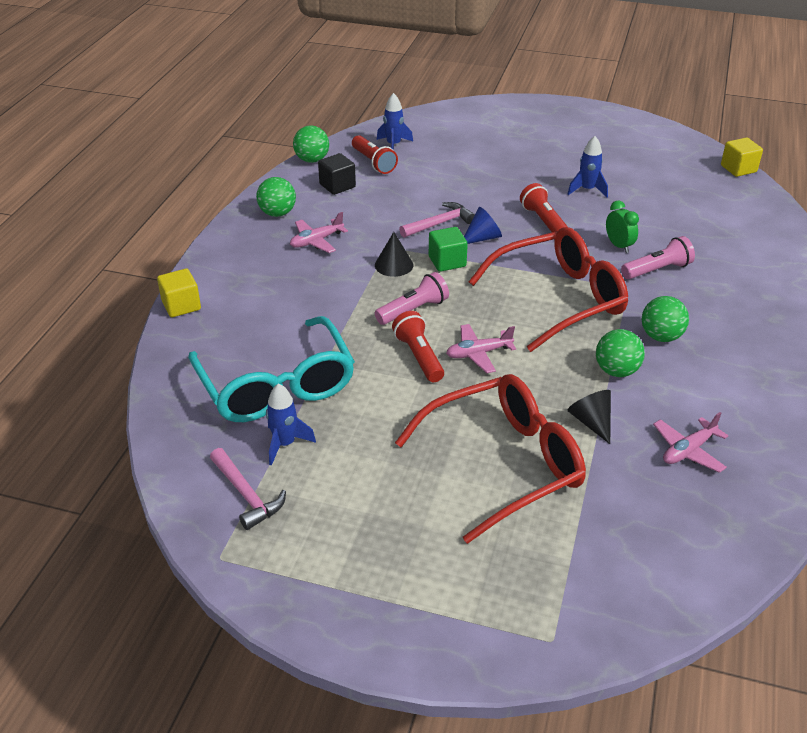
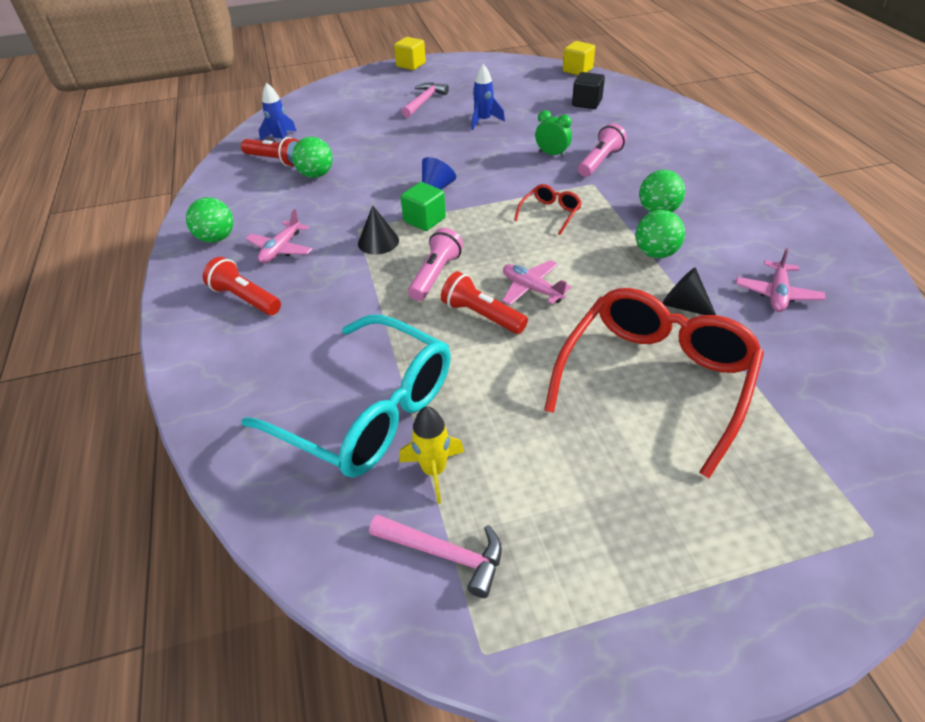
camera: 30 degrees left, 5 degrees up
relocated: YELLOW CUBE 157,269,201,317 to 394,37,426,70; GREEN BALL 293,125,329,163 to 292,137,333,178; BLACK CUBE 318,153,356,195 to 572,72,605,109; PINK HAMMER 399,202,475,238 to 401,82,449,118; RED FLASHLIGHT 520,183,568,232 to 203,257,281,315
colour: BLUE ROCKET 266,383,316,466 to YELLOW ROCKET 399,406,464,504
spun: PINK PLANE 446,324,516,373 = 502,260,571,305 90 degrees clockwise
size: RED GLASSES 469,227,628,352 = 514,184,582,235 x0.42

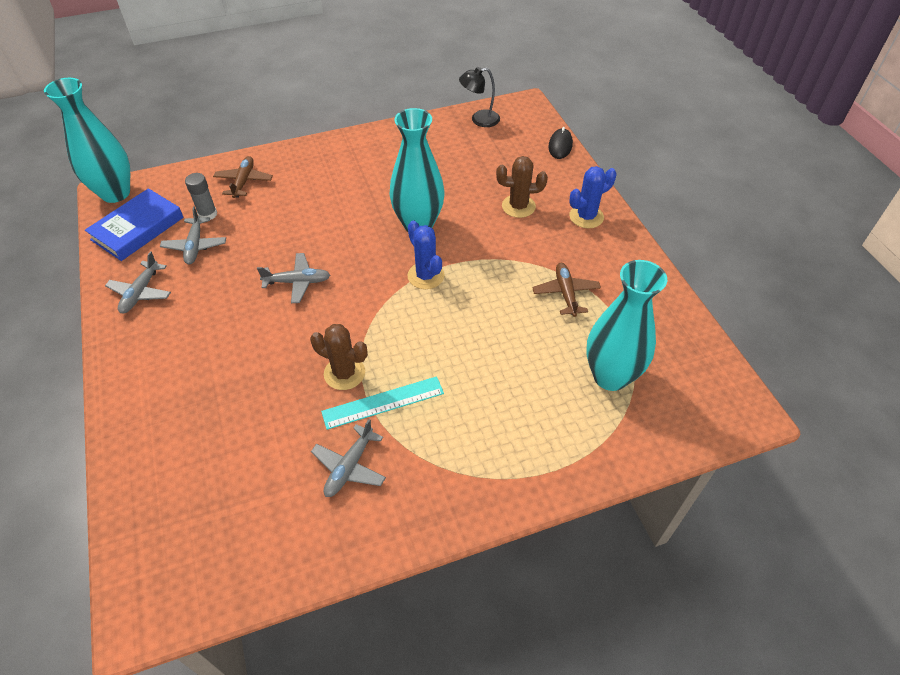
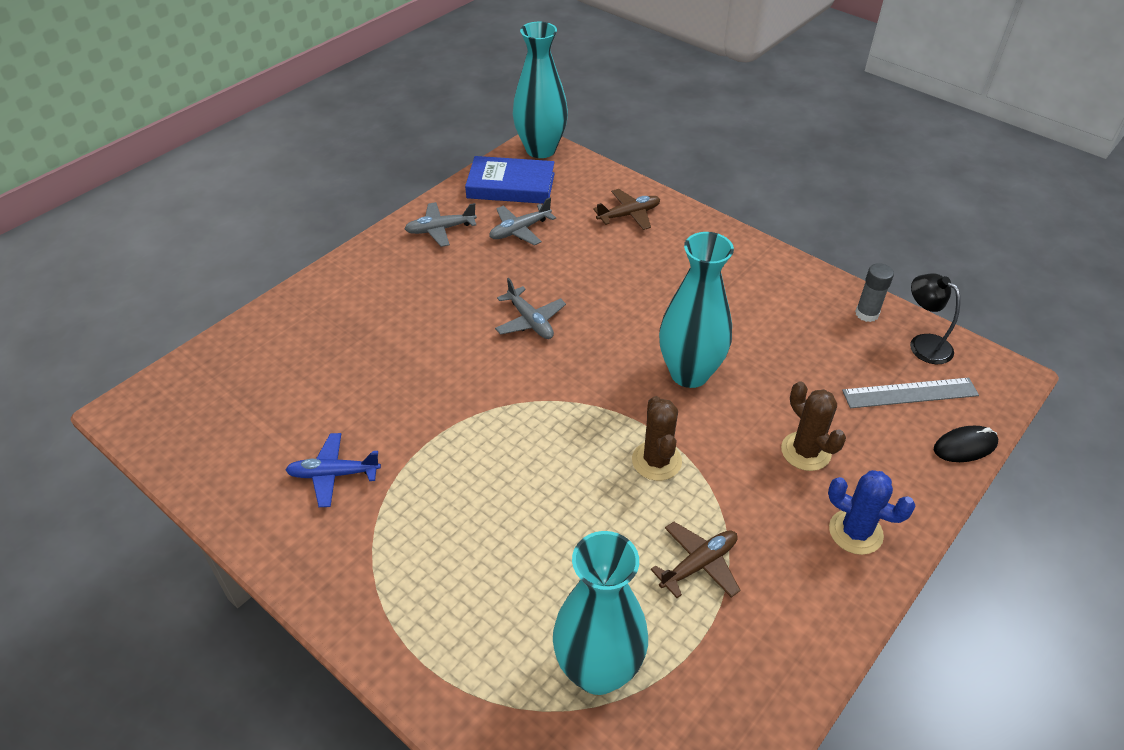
camera: 60 degrees right, 5 degrees down
missing: TURQUOISE RULER 321,376,444,430; BLUE CACTUS 407,221,445,289
appeared: GREY RULER 842,378,979,408
relocated: GREY GLUE STICK 185,173,217,220 to 855,263,894,322; BROWN CACTUS 310,324,368,390 to 632,396,682,481
colour: GREY PLANE 311,419,386,497 to BLUE PLANE 285,433,381,507

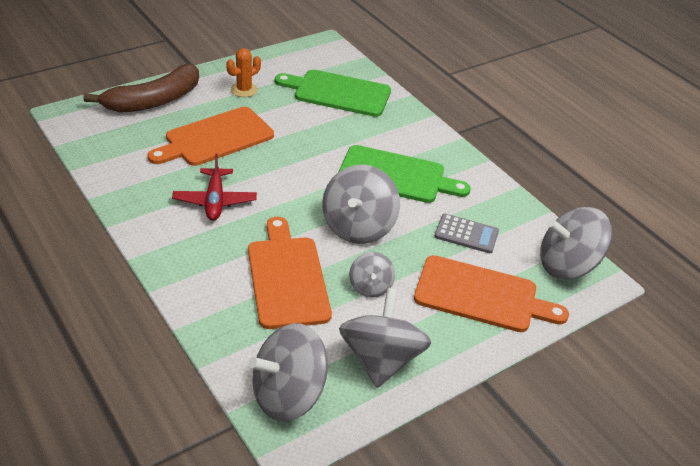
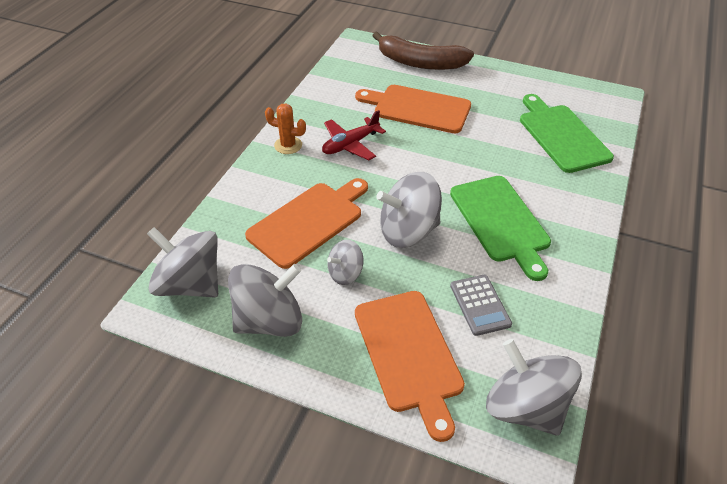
camera: 60 degrees right, 5 degrees up
relocated: ORANGE CACTUS 226,48,261,97 to 265,104,306,154

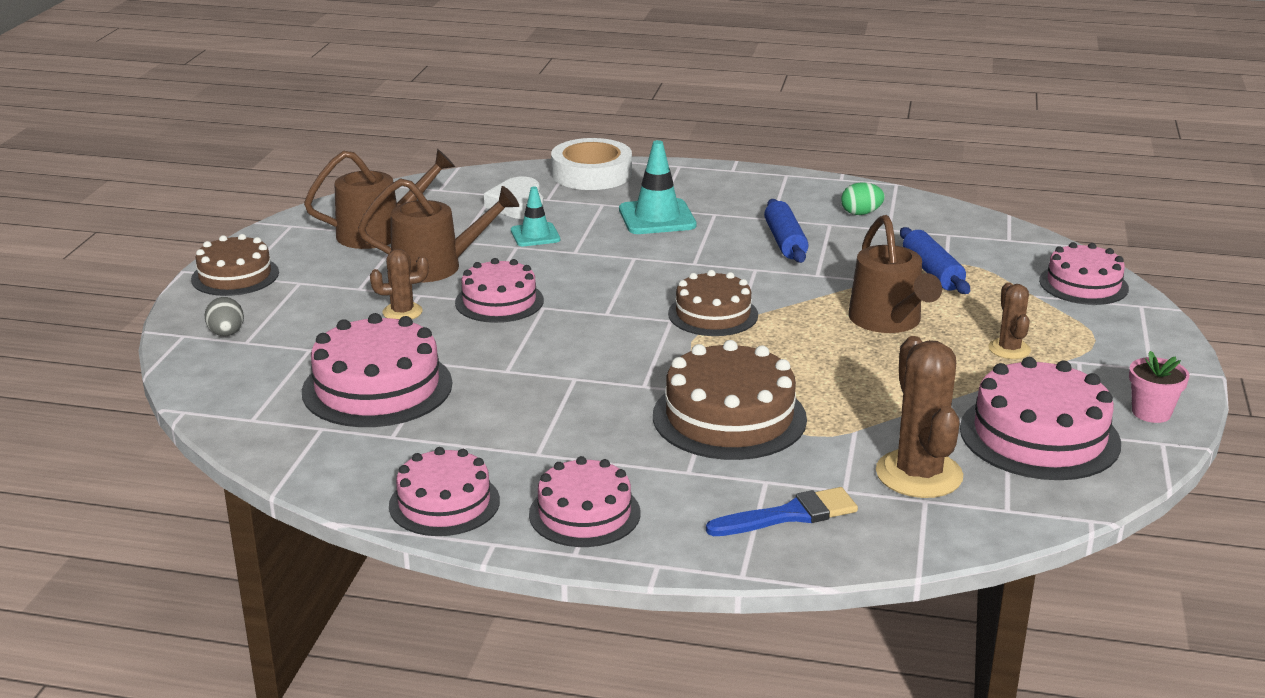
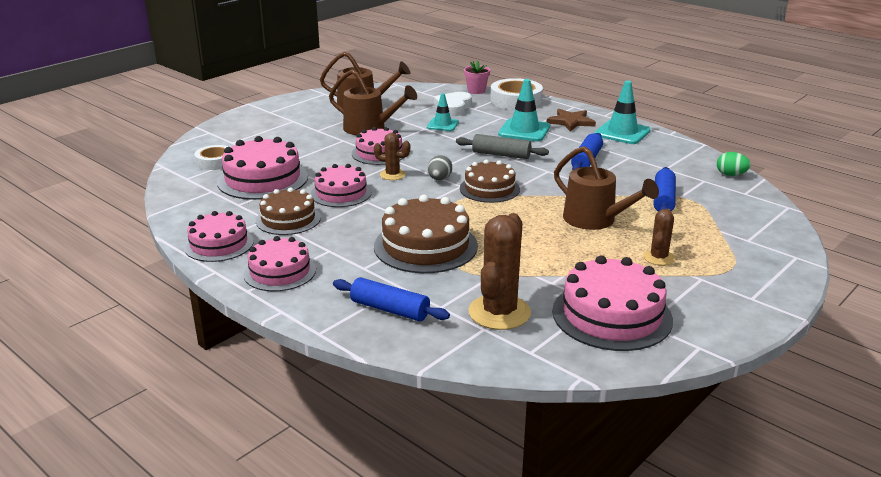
camera: 30 degrees right, 0 degrees up
appeared: WHITE TAPE 194,145,229,170; GREY ROLLING PIN 456,134,549,159; BROWN STAR 547,109,596,131; TURQUOISE TRAFFIC CONE 595,81,651,144
relocated: BROWN CAKE 191,234,279,296 to 256,187,321,235; GREY EGG 205,297,244,336 to 428,155,452,180; BROWN CACTUS 370,249,429,319 to 374,133,410,180; GREEN EGG 841,182,885,215 to 717,152,751,176; PINK CAKE 1039,242,1129,305 to 311,164,372,207; PINK FLOWER POT 1129,351,1190,423 to 464,61,490,94
exchanged: BLUE BRUSH 706,487,858,536 to BLUE ROLLING PIN 333,277,450,321
spun: BROWN WATERING CAN 848,215,942,333 = 554,146,659,230 60 degrees counterclockwise

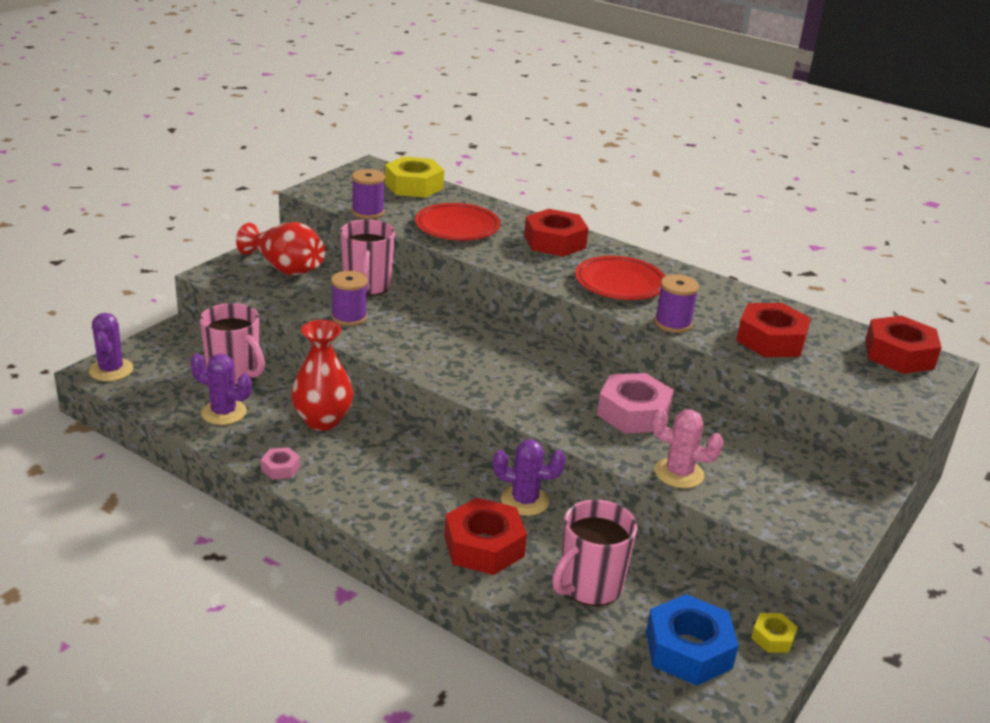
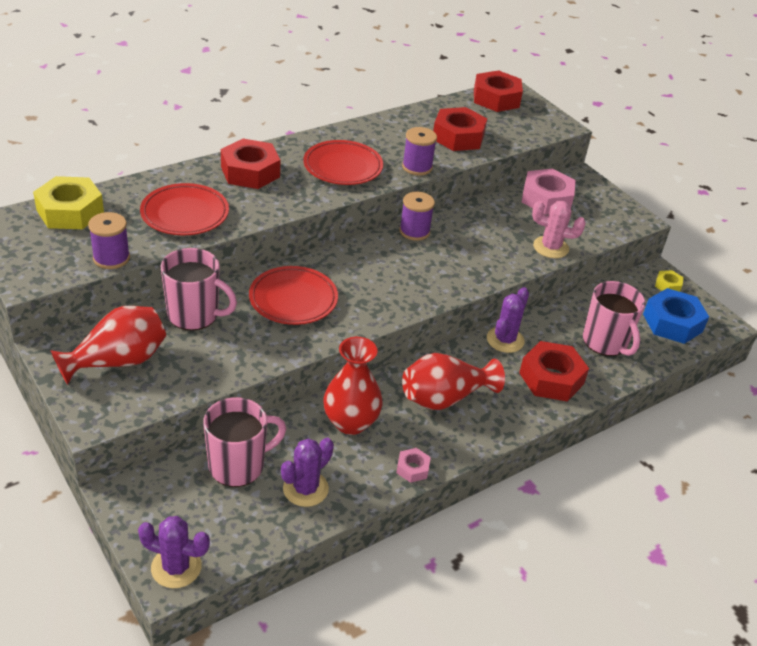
camera: 70 degrees left, 10 degrees up
appeared: RED PLATE 249,266,338,325; RED VASE 402,353,505,410
relocated: PURPLE SPOOL 331,271,368,326 to 399,191,435,241; PINK NUT 597,373,674,433 to 522,168,576,215
spun: PINK CACTUS 651,408,724,488 = 532,201,586,258 60 degrees clockwise

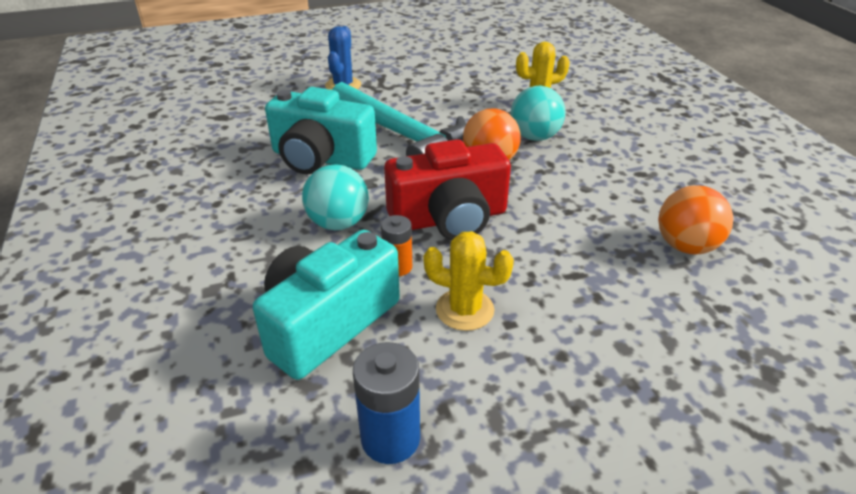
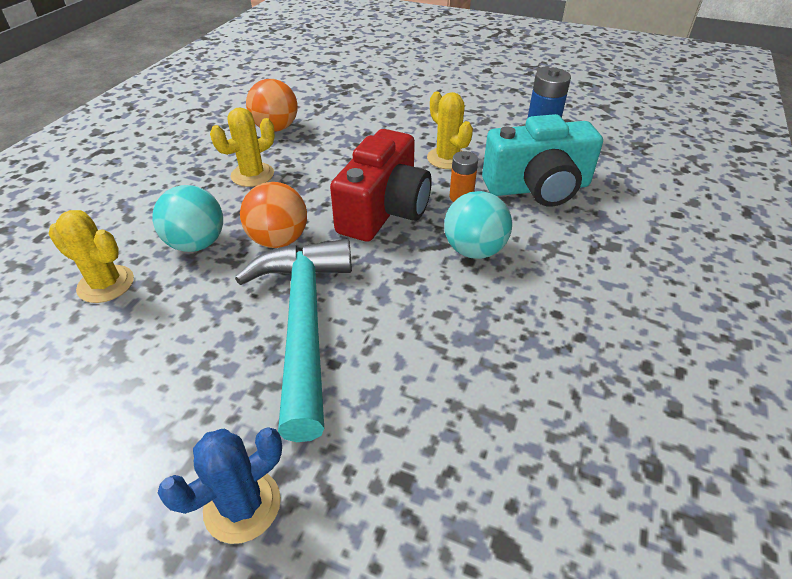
camera: 140 degrees left, 5 degrees up
missing: TURQUOISE CAMERA 265,87,377,174
appeared: YELLOW CACTUS 210,107,275,187
spun: RED CAMERA 384,139,511,240 = 330,129,432,242 90 degrees clockwise

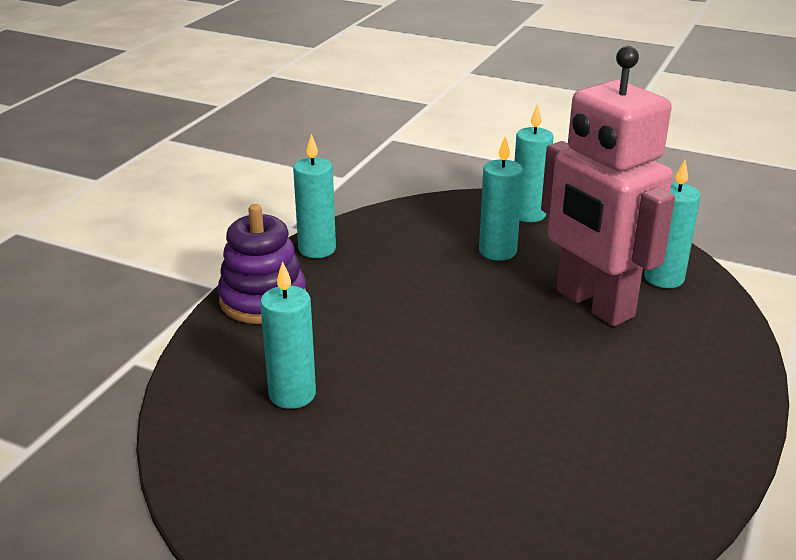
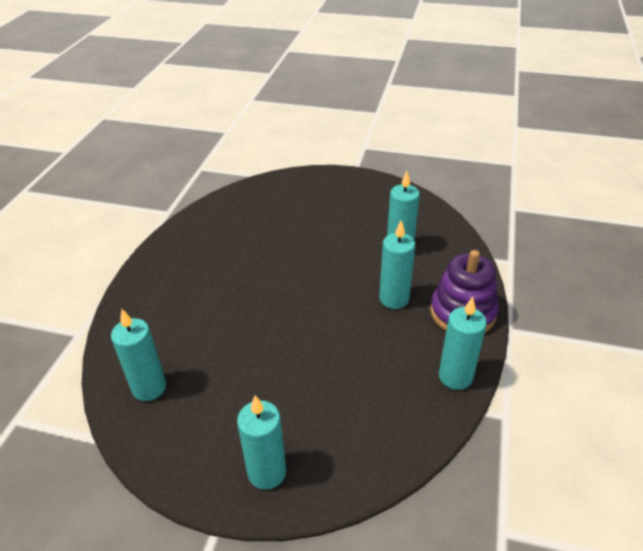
camera: 170 degrees right, 10 degrees up
missing: PINK ROBOT 541,46,675,326
relocated: TURQUOISE CANDLE 479,136,523,261 to 379,220,415,309

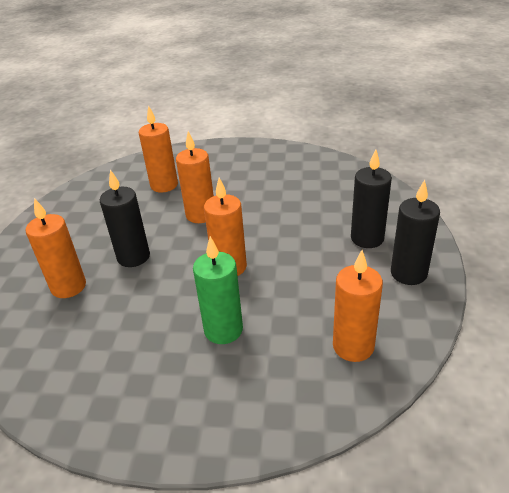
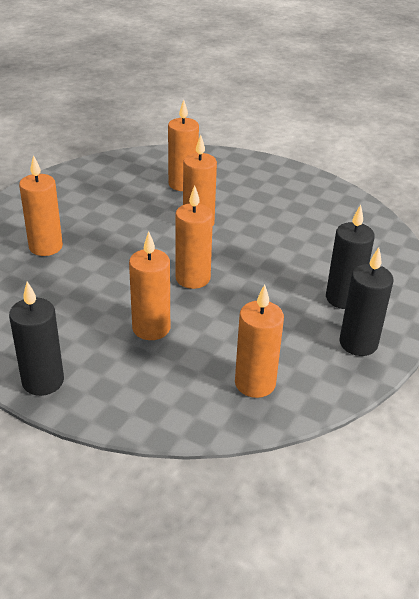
camera: 20 degrees right, 0 degrees up
relocated: BLACK CANDLE 100,170,150,267 to 9,281,64,396
colour: GREEN CANDLE 193,236,243,344 to ORANGE CANDLE 129,232,170,340

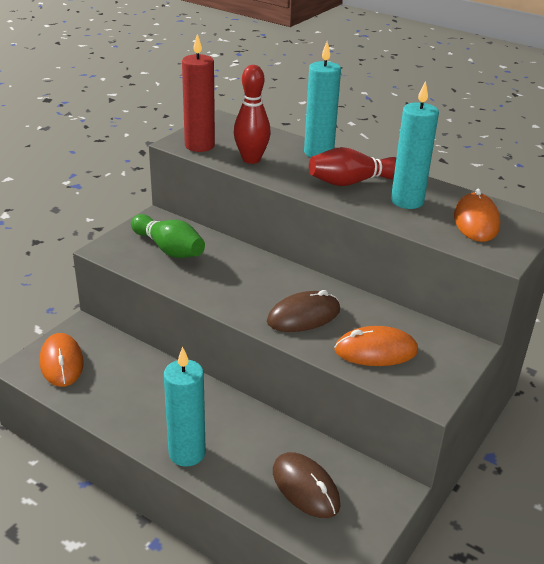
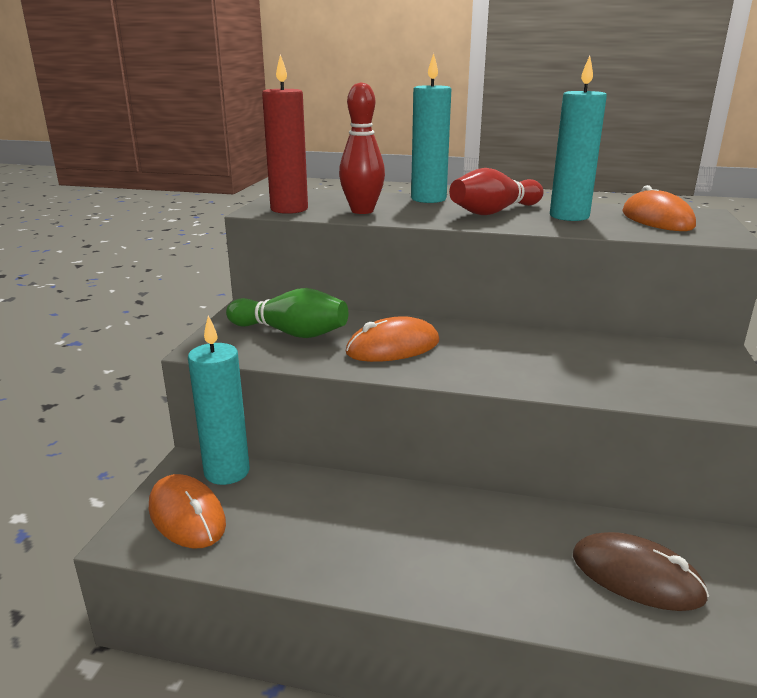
camera: 20 degrees left, 10 degrees down
missing: BROWN MOUSE 267,290,340,332
relocated: TURQUOISE CANDLE 164,347,206,467 to 188,316,250,485; ORANGE MOUSE 334,326,418,366 to 346,316,439,362

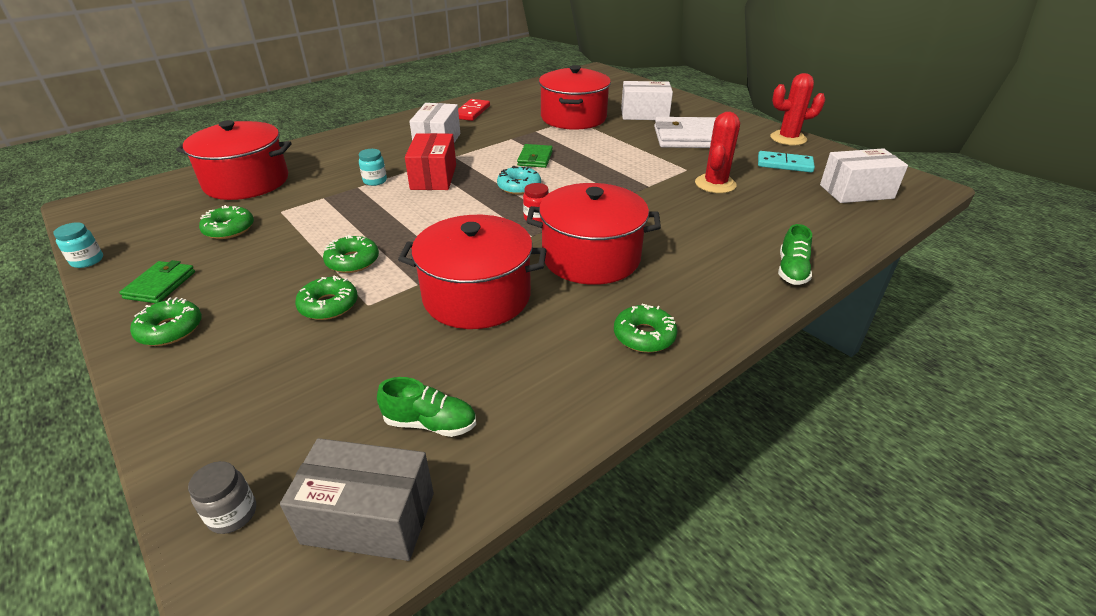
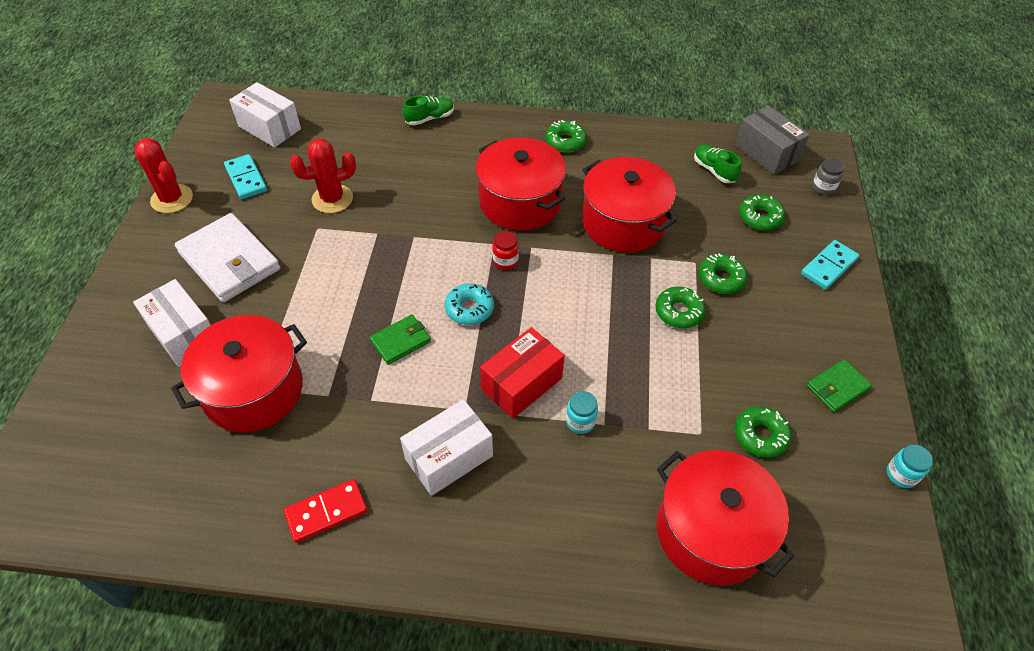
camera: 135 degrees left, 15 degrees up
appeared: TURQUOISE DOMINO 801,240,859,290
relocated: GREEN DONUT 130,297,202,346 to 739,195,785,230

